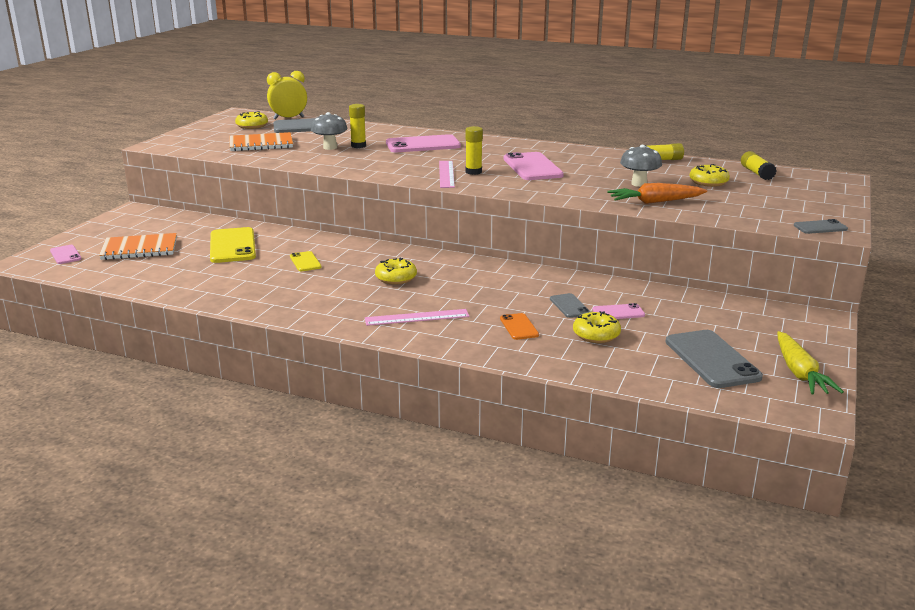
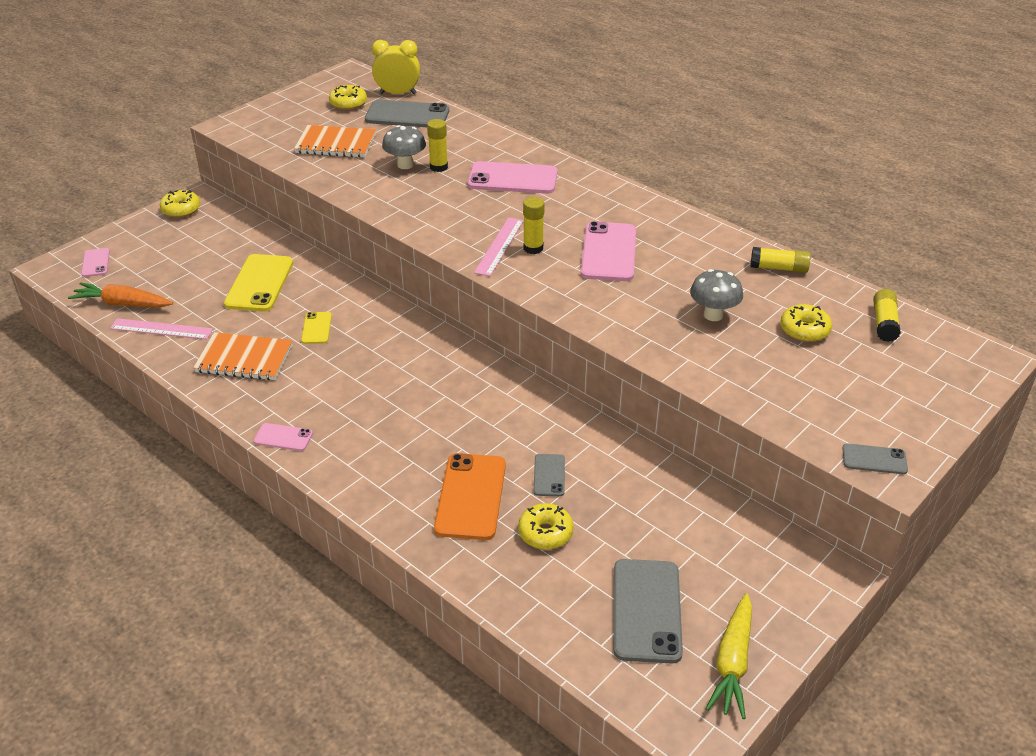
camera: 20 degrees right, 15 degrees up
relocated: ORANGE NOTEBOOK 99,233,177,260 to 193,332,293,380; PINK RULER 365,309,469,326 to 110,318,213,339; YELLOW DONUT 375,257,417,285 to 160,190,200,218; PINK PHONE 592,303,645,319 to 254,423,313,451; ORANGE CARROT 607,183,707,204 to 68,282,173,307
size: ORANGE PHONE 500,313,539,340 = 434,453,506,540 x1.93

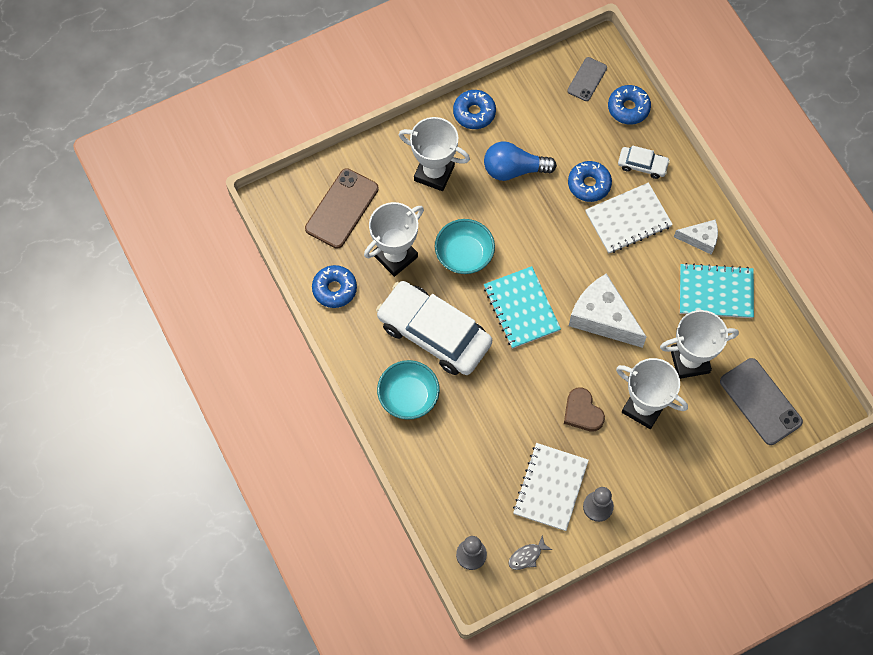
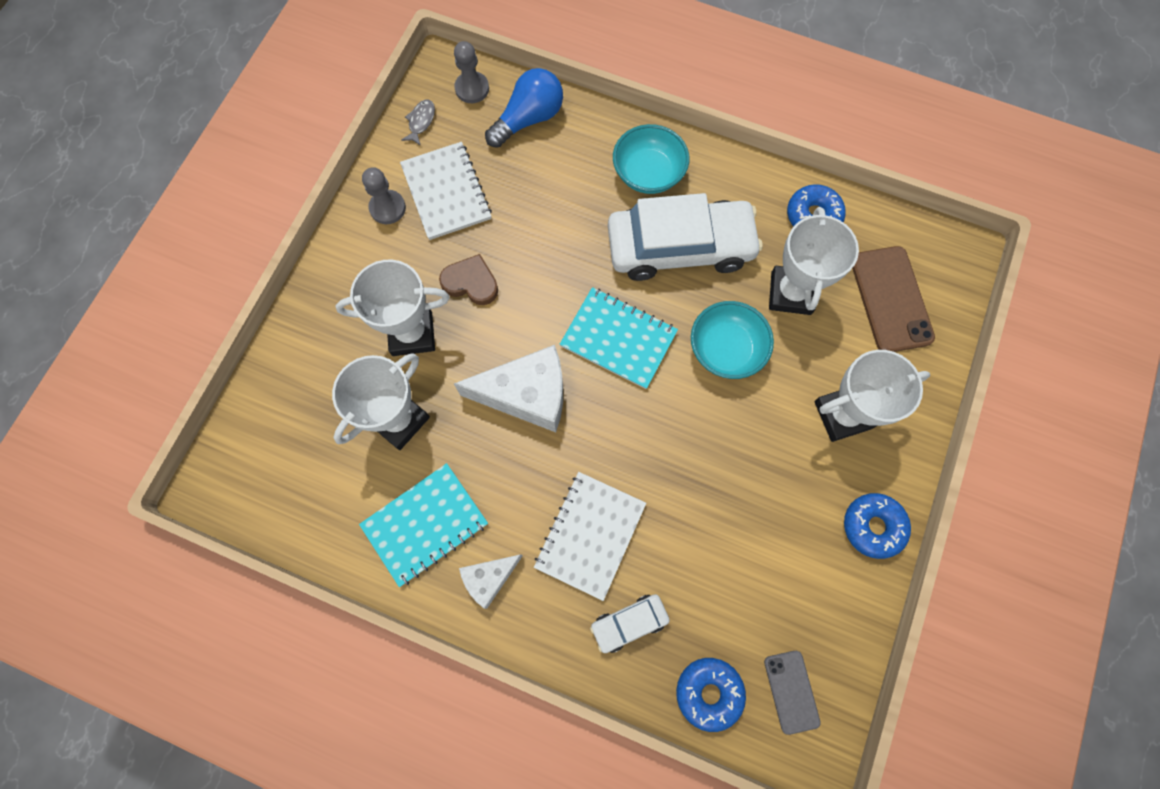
camera: 140 degrees right, 5 degrees up
missing: BLUE DONUT 568,161,612,202; GREY PHONE 720,358,803,445
relocated: BLUE LIGHT BULB 484,141,557,181 to 485,68,563,148

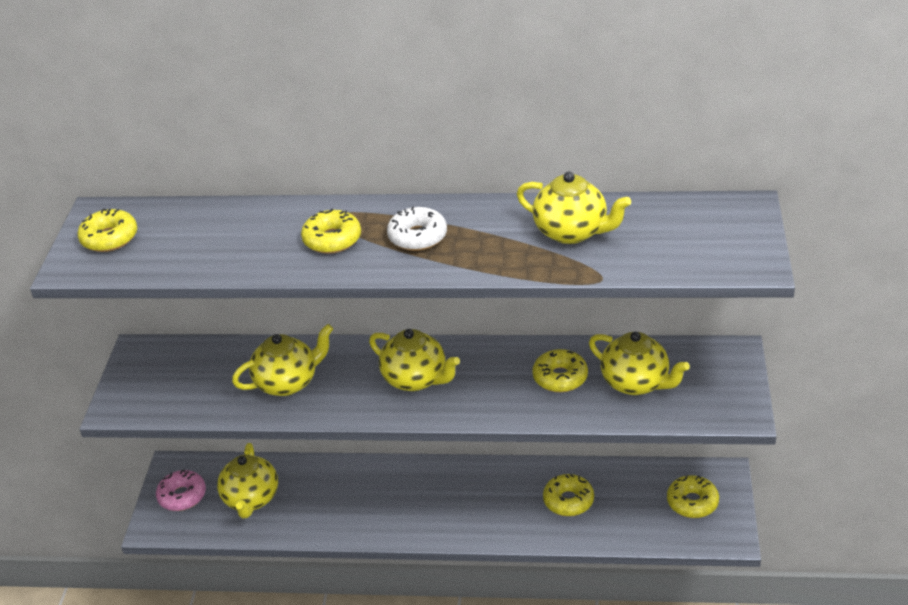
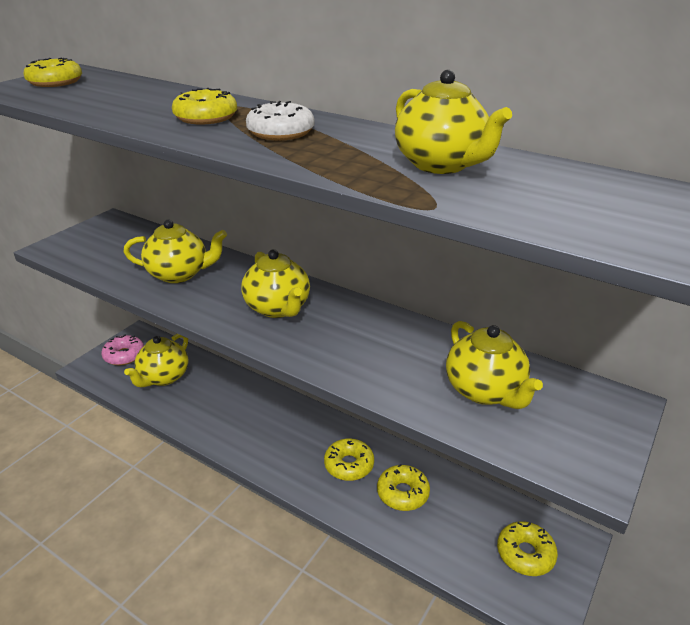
camera: 25 degrees right, 5 degrees down
relocated: YELLOW DONUT 532,349,588,392 to 324,438,374,481

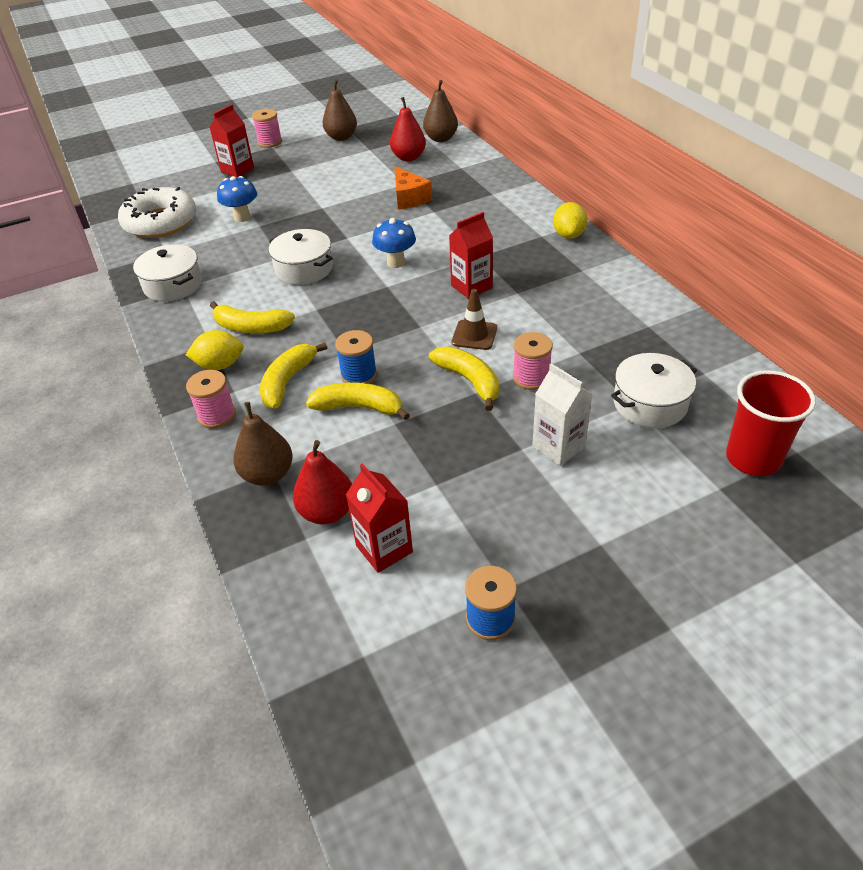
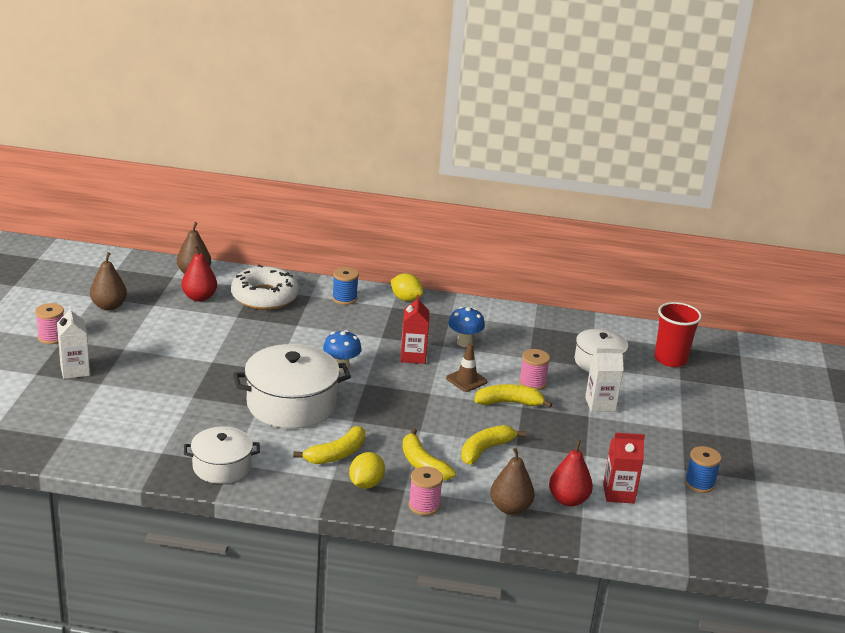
camera: 60 degrees left, 15 degrees down
missing: ORANGE CHEESE 394,166,432,210
relocated: WHITE DONUT 118,187,196,238 to 231,264,299,310; BLUE MUSHROOM 217,176,257,222 to 448,307,485,347; BLUE SPOOL 335,330,377,384 to 332,267,359,305
colour: RED CARTON 210,104,254,177 to WHITE CARTON 57,306,90,379
size: WHITE POT 269,229,333,285 = 233,344,351,429 x1.65

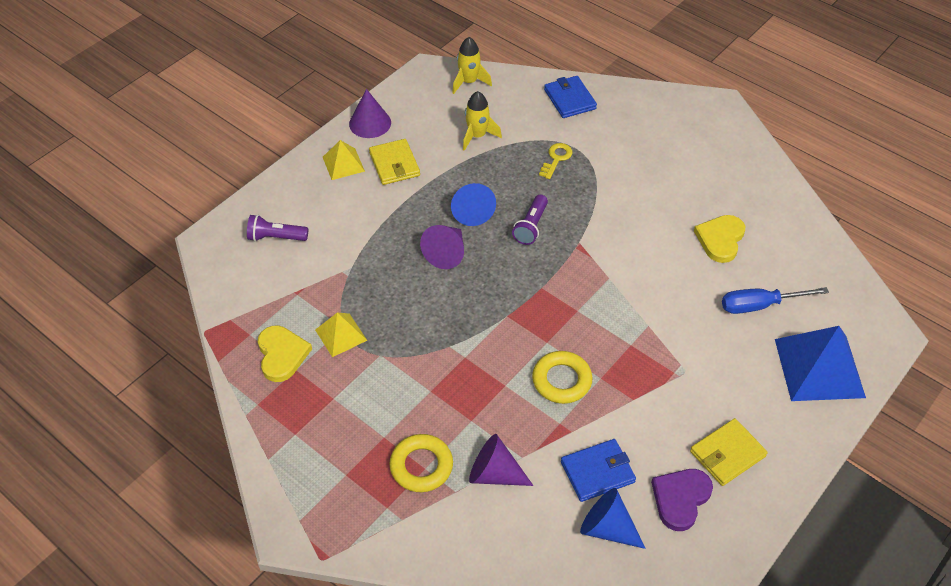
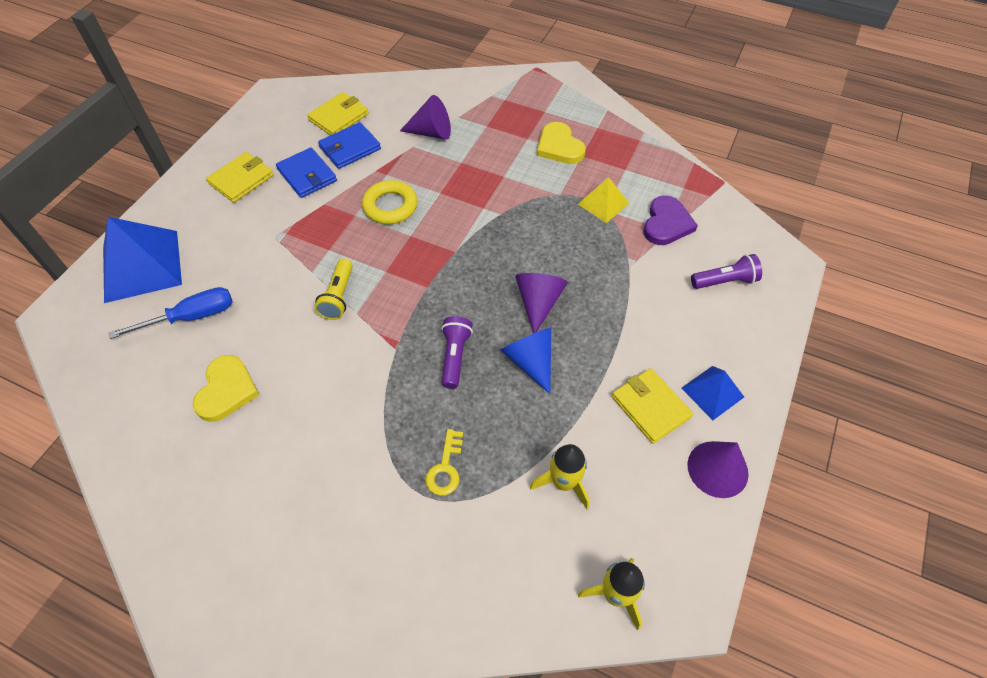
camera: 165 degrees right, 5 degrees up
missing: YELLOW RING 390,434,453,492
appeared: YELLOW FLASHLIGHT 314,258,353,320
relocated: YELLOW HEART 258,326,312,382 to 537,122,586,164; BLUE WALLET 544,76,597,118 to 276,147,337,198; PURPLE HEART 651,469,713,531 to 644,195,698,245
exchanged: BLUE CONE 580,488,646,549 to YELLOW WALLET 307,92,369,135
colour: YELLOW PYRAMID 323,140,365,180 to BLUE PYRAMID 681,366,744,420

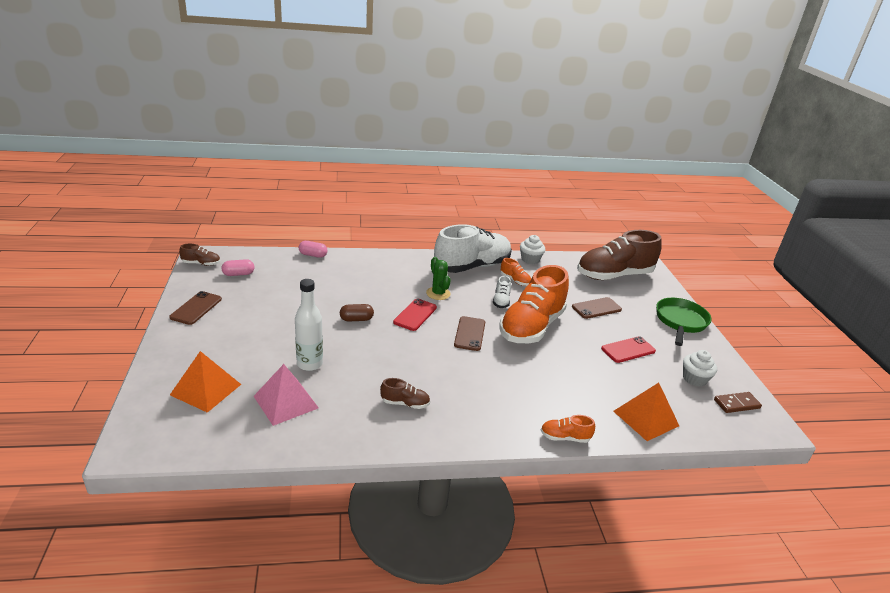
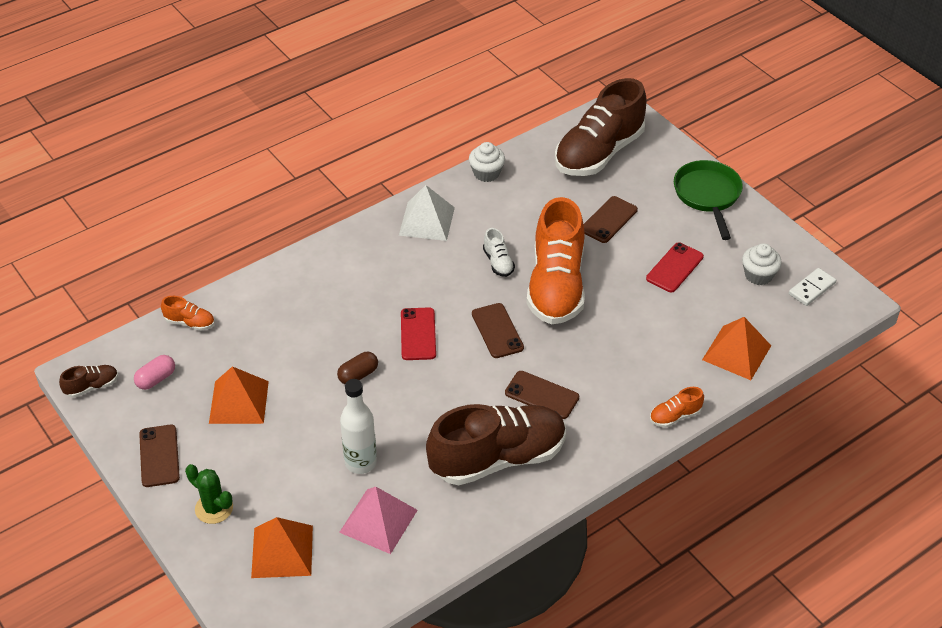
camera: 25 degrees left, 15 degrees up
missing: PINK CAPSULE 299,241,328,258
appeared: ORANGE PYRAMID 209,366,269,424; BROWN PHONE 505,371,579,419
relocated: GREEN CACTUS 426,257,451,300 to 185,464,233,524; ORANGE SHOE 500,258,531,286 to 161,296,215,331
exchanged: WHITE SHOE 434,224,512,273 to WHITE PYRAMID 399,185,455,241
colour: BROWN DOMINO 714,392,762,413 to WHITE DOMINO 789,268,836,306
size: BROWN SHOE 380,378,430,409 = 426,404,566,485 x2.45

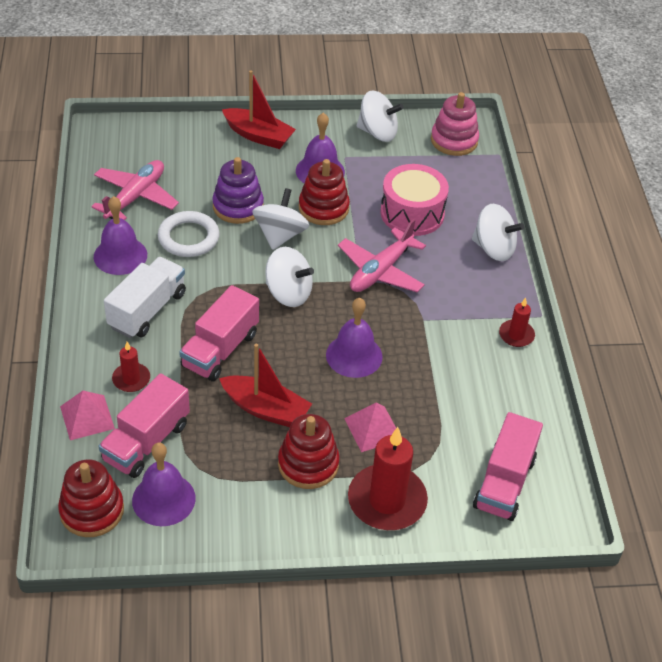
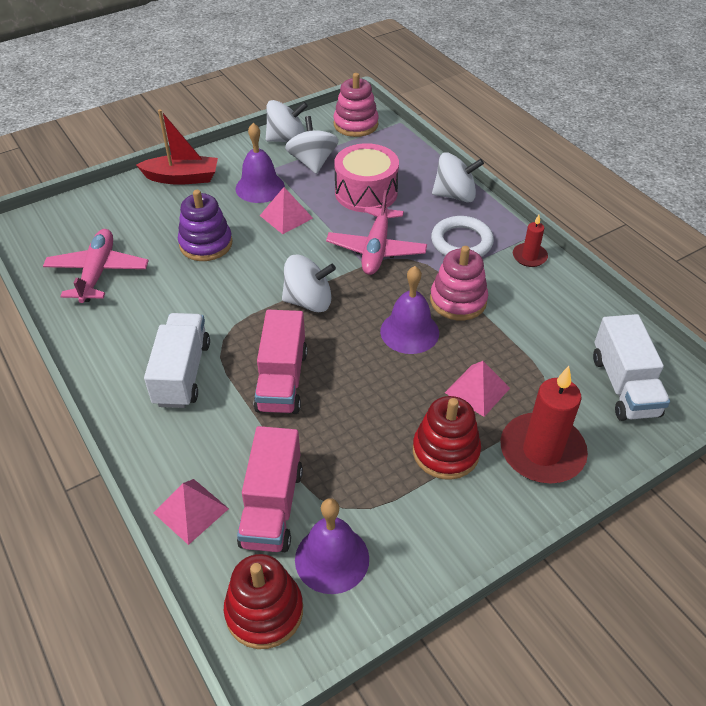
camera: 25 degrees left, 0 degrees up
missing: PURPLE BELL 94,196,147,275; RED CANDLE 112,342,150,392; RED BOAT 219,344,312,427
appeared: PINK STACKING TOY 430,246,488,320
relocated: WHITE RING 158,211,220,257 to 431,216,494,257; WHITE SPINNING TOP 252,188,309,250 to 285,116,339,174
exchanged: RED STACKING TOY 299,159,350,225 to PINK PYRAMID 260,187,313,234
colour: PINK TRUCK 473,412,543,521 to WHITE TRUCK 593,314,670,421

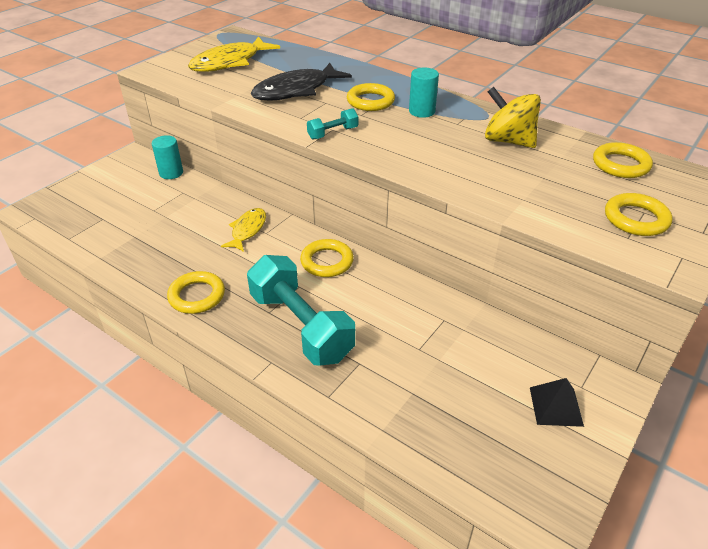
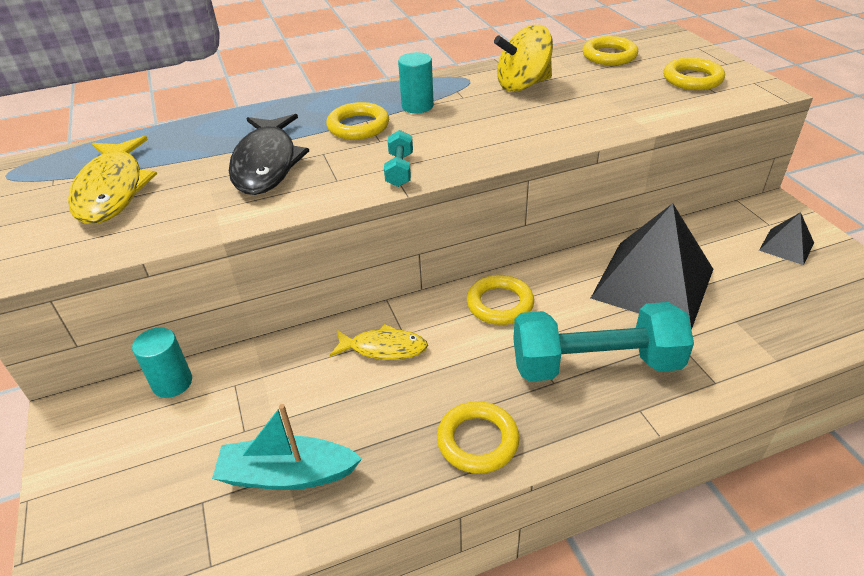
camera: 55 degrees left, 0 degrees up
appeared: TURQUOISE BOAT 212,404,362,490; BLACK PYRAMID 591,203,713,330
spun: YELLOW FISH 221,208,266,252 = 330,324,428,360 135 degrees clockwise

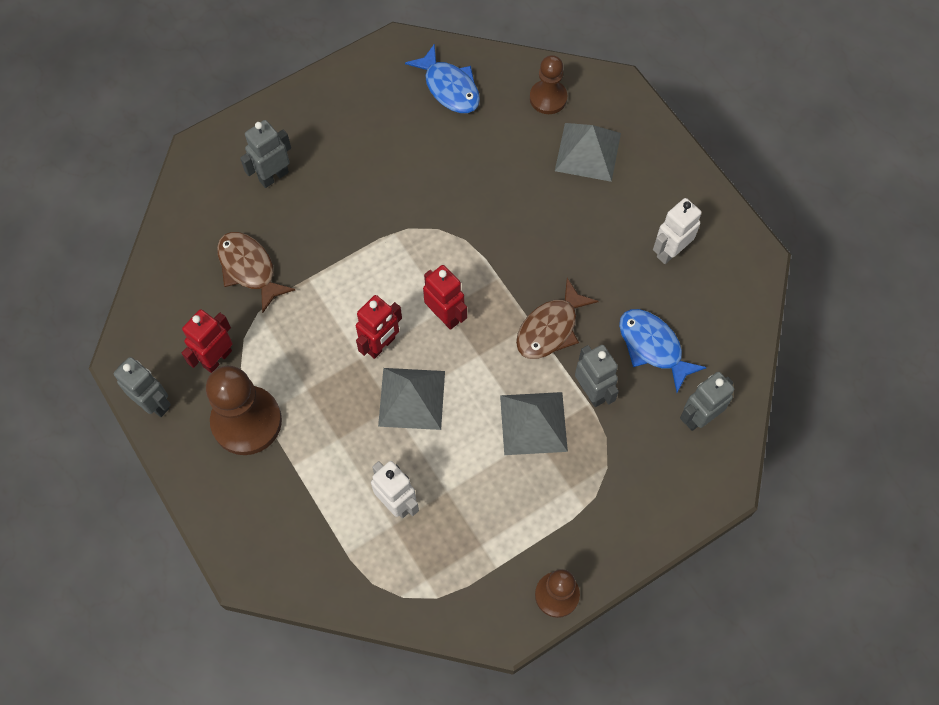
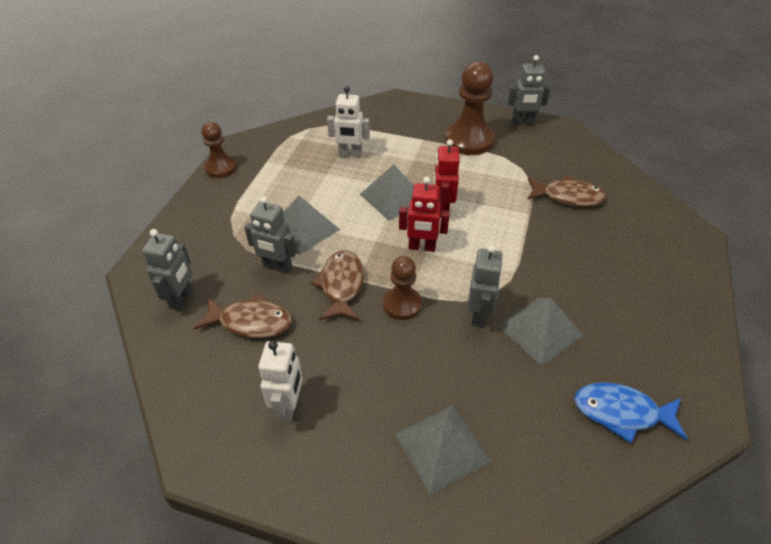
camera: 140 degrees right, 20 degrees down
missing: RED ROBOT 181,309,233,373
appeared: GREY PYRAMID 498,298,583,366
relocated: GREY ROBOT 240,120,291,188 to 468,245,503,327; BROWN PAWN 530,55,567,114 to 383,256,422,320
colour: BLUE FISH 619,309,707,393 to BROWN FISH 194,293,292,338

